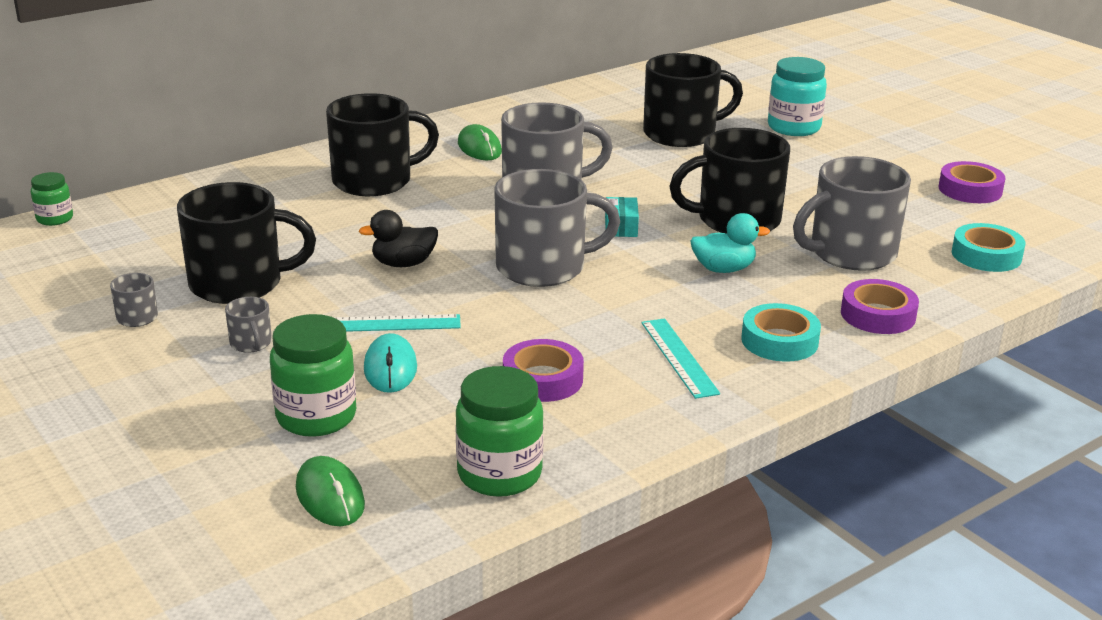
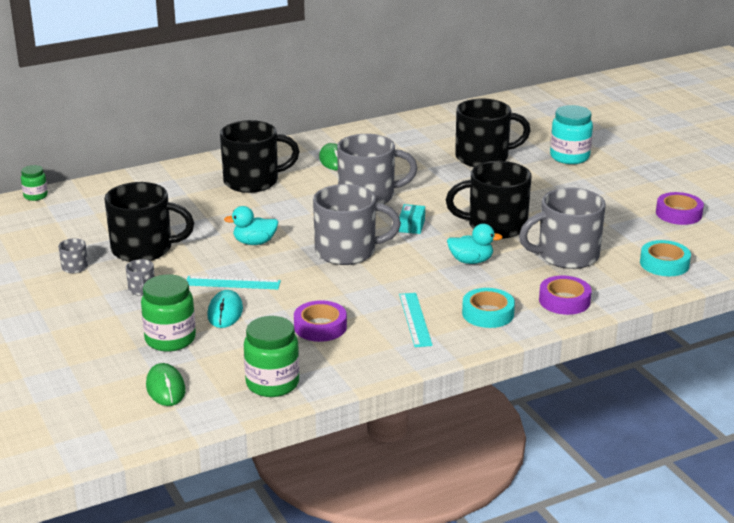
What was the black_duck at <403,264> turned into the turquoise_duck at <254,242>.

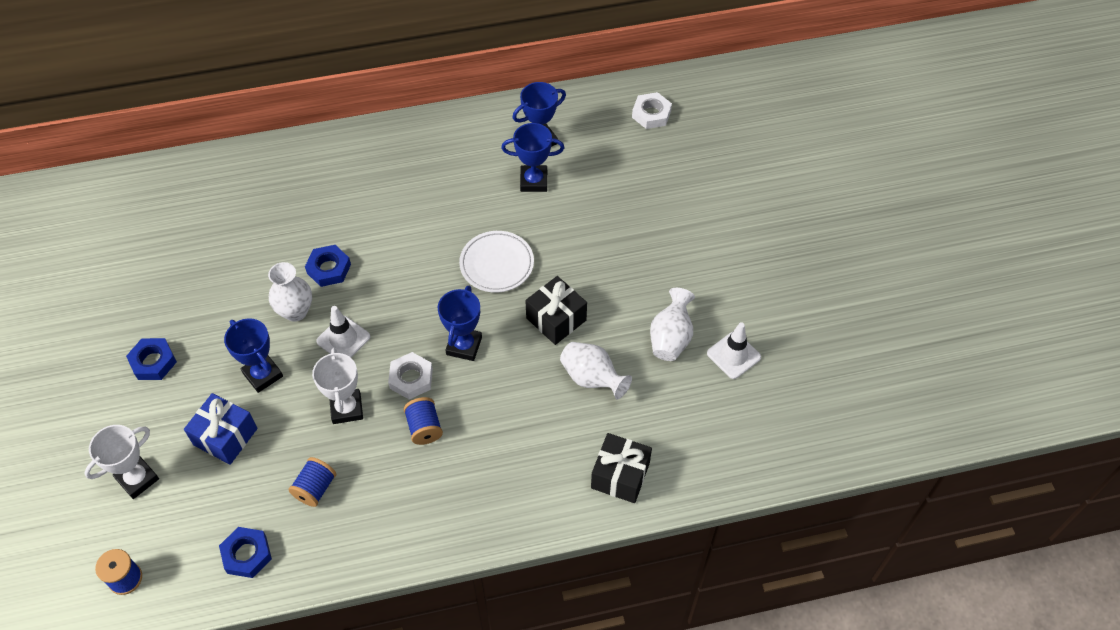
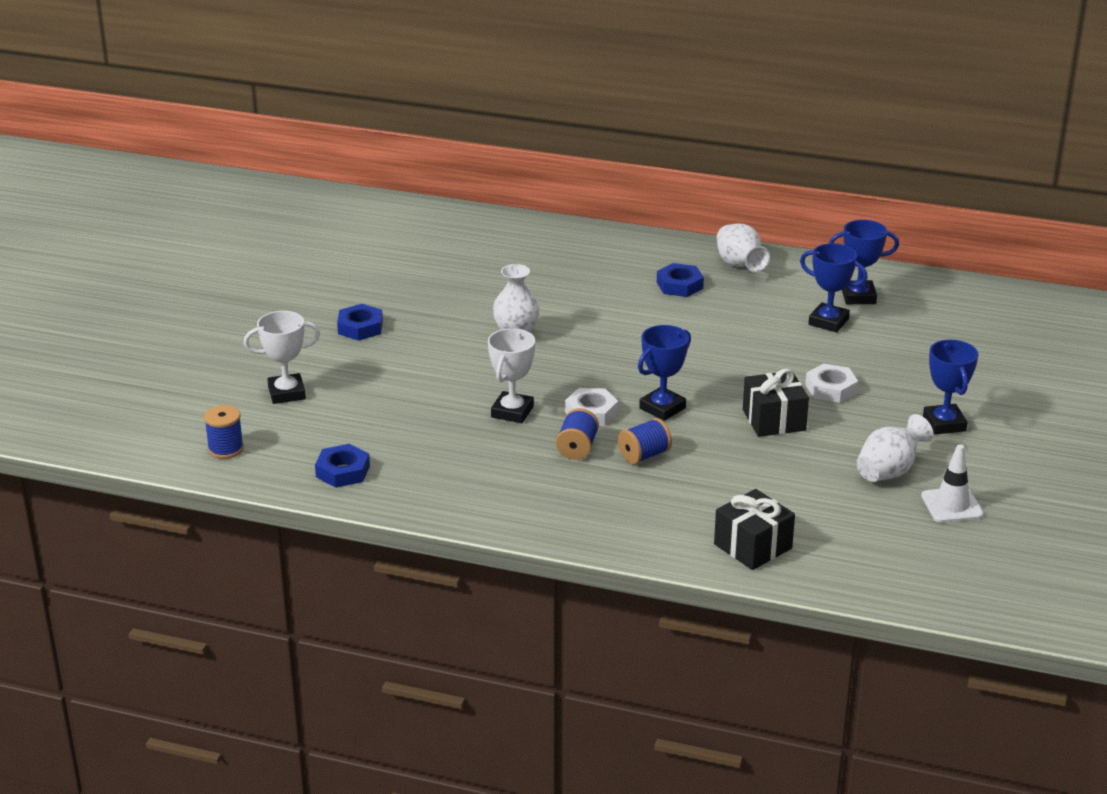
The blue_spool ended up elsewhere, having gone from <315,488> to <644,455>. The blue_nut ended up elsewhere, having gone from <329,269> to <679,285>. The white_vase ended up elsewhere, having gone from <592,378> to <739,265>. The white_nut ended up elsewhere, having gone from <651,114> to <831,389>. The blue_trophy ended up elsewhere, having gone from <263,375> to <944,424>. The second view lost the blue_gift at <225,437>. The second view lost the white_traffic_cone at <343,339>. The second view lost the white_plate at <497,264>.

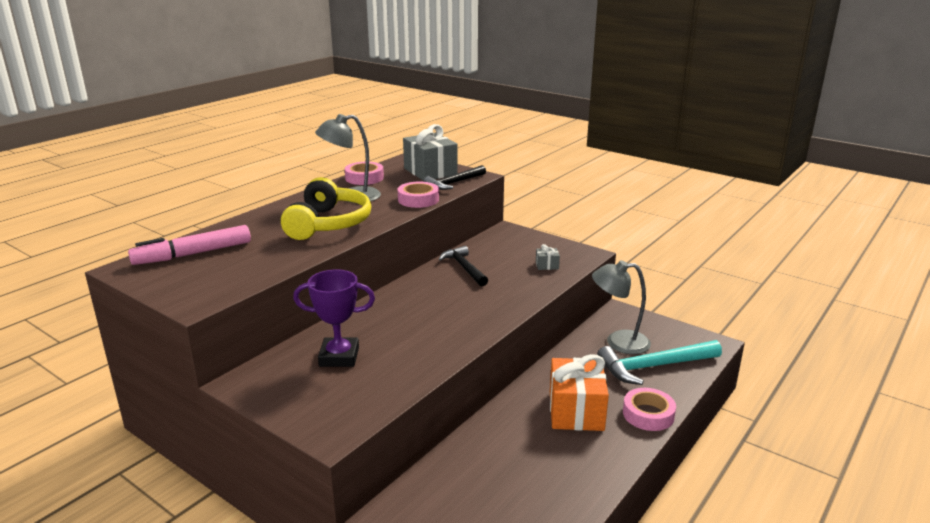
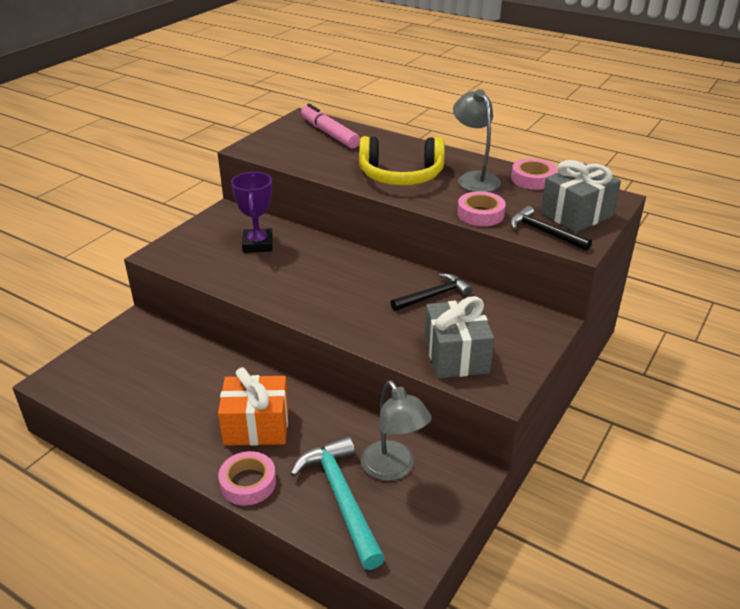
The grey_lamp at <618,342> ended up facing another way, 150 degrees clockwise from before. The size of the grey_gift at <547,265> changed by a factor of 2.38.

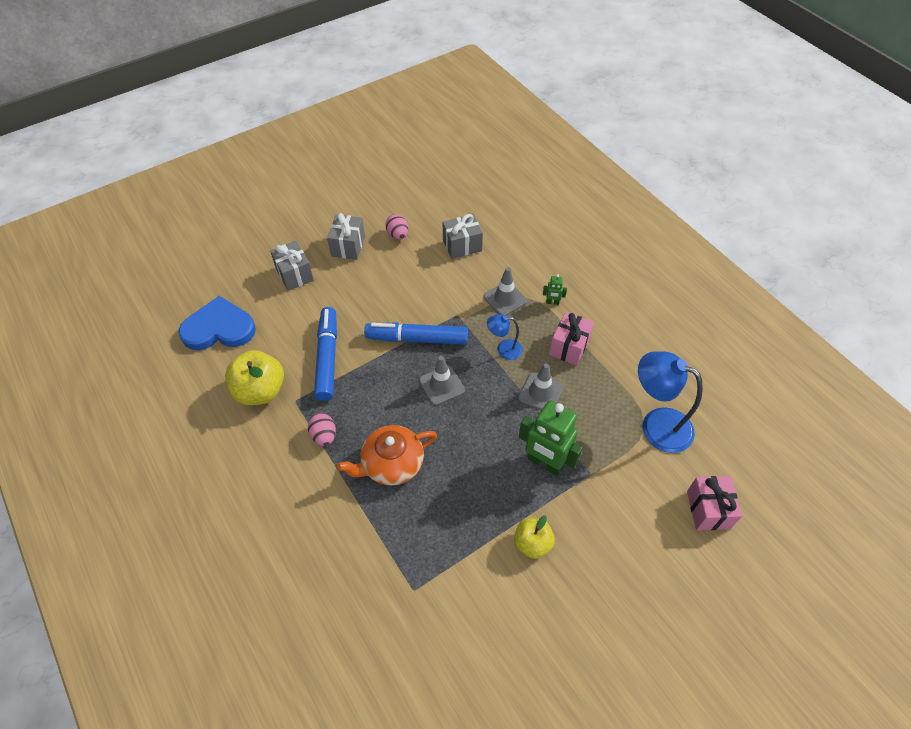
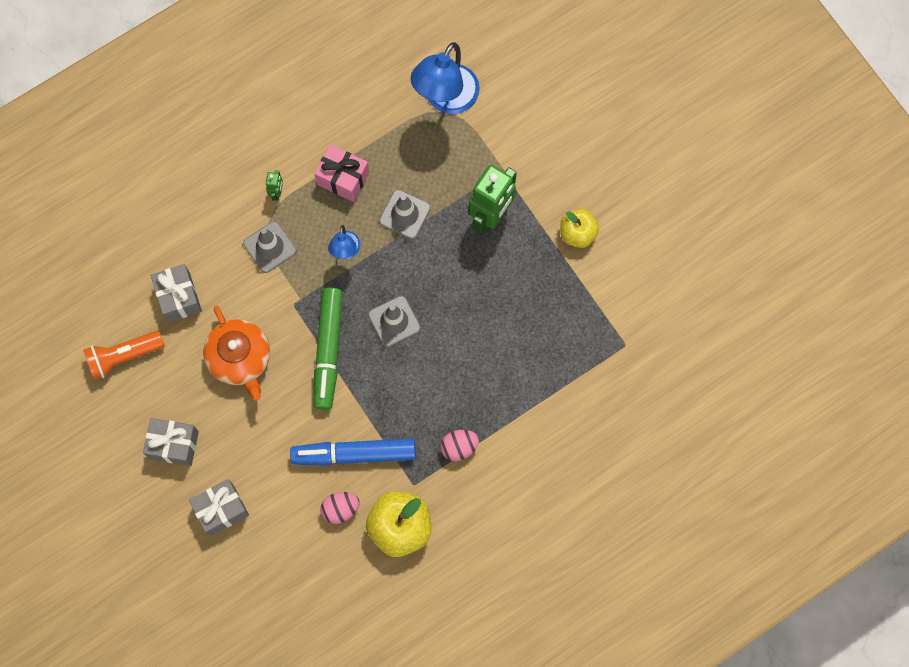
The second view gained the orange_flashlight at <123,356>. The orange_teapot ended up elsewhere, having gone from <391,464> to <240,358>. What was the blue_marker at <417,339> turned into the green_marker at <328,350>. The pink_egg ended up elsewhere, having gone from <398,235> to <340,509>. The second view lost the blue_heart at <219,328>. The second view lost the pink_gift at <708,509>.

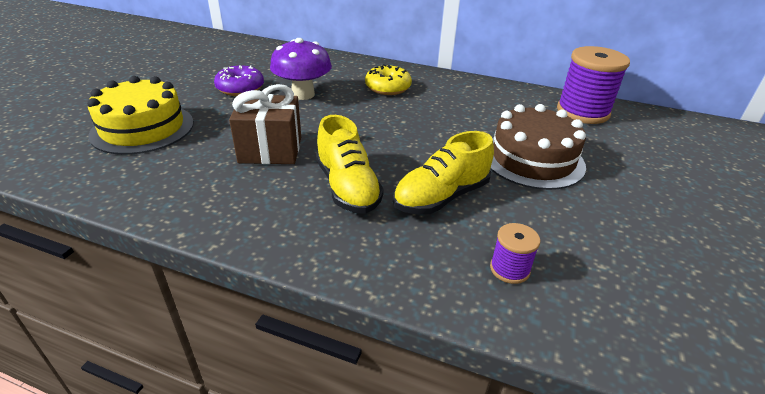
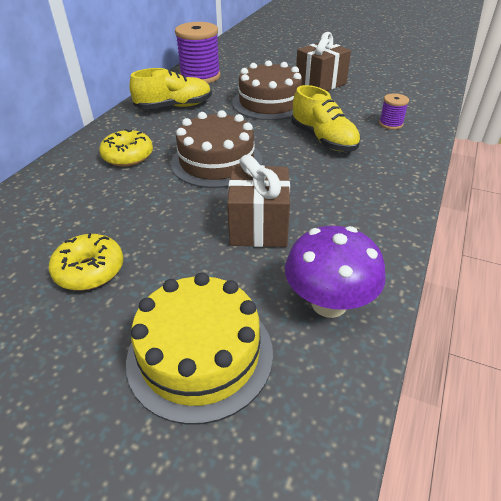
What was the purple_donut at <240,88> turned into the yellow_donut at <89,270>. The yellow_shoe ended up elsewhere, having gone from <347,187> to <174,107>. The second view gained the brown_cake at <216,162>. The purple_mushroom ended up elsewhere, having gone from <303,94> to <329,303>. The second view gained the brown_gift at <320,83>.

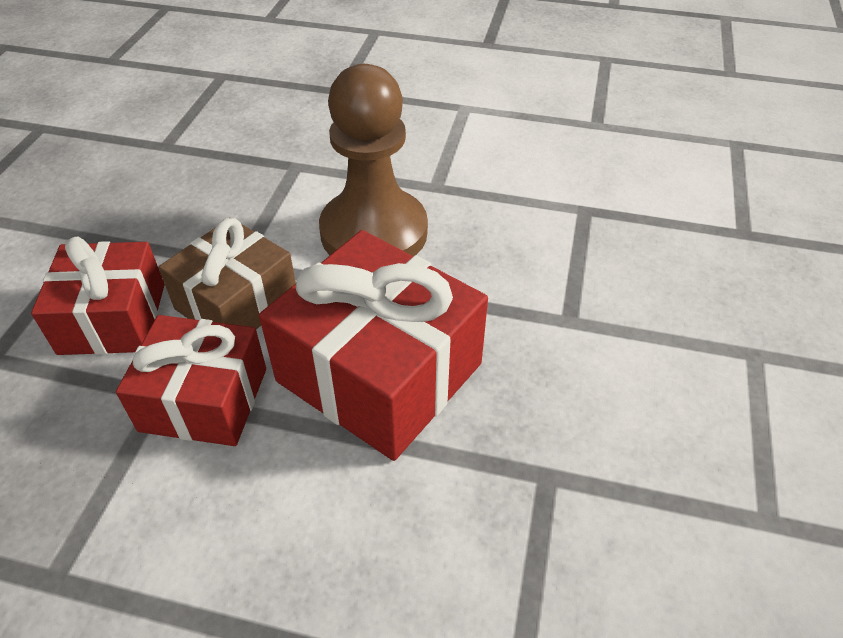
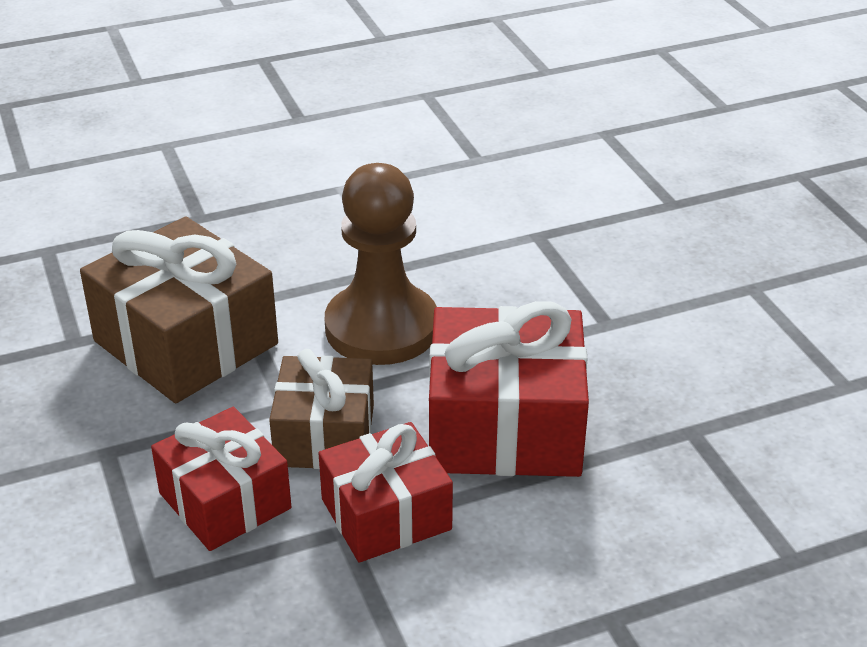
The second view gained the brown_gift at <185,342>.

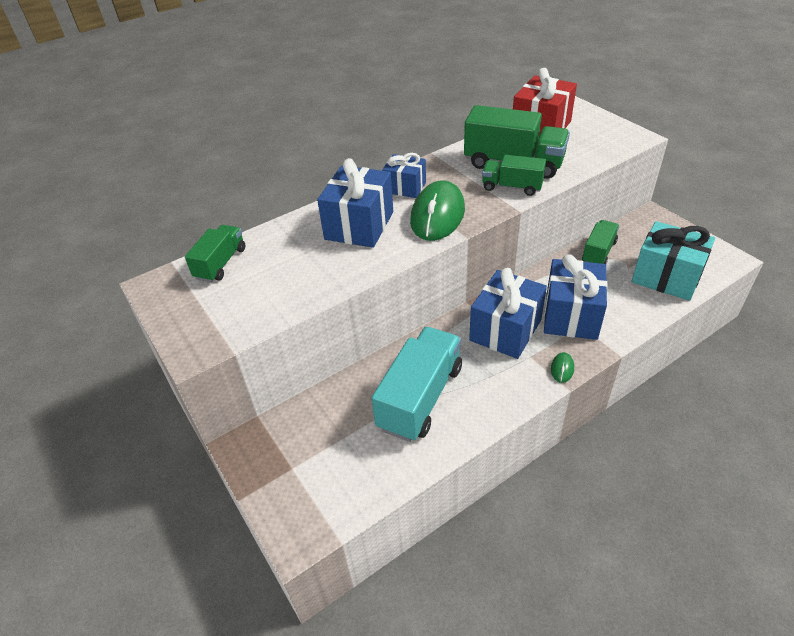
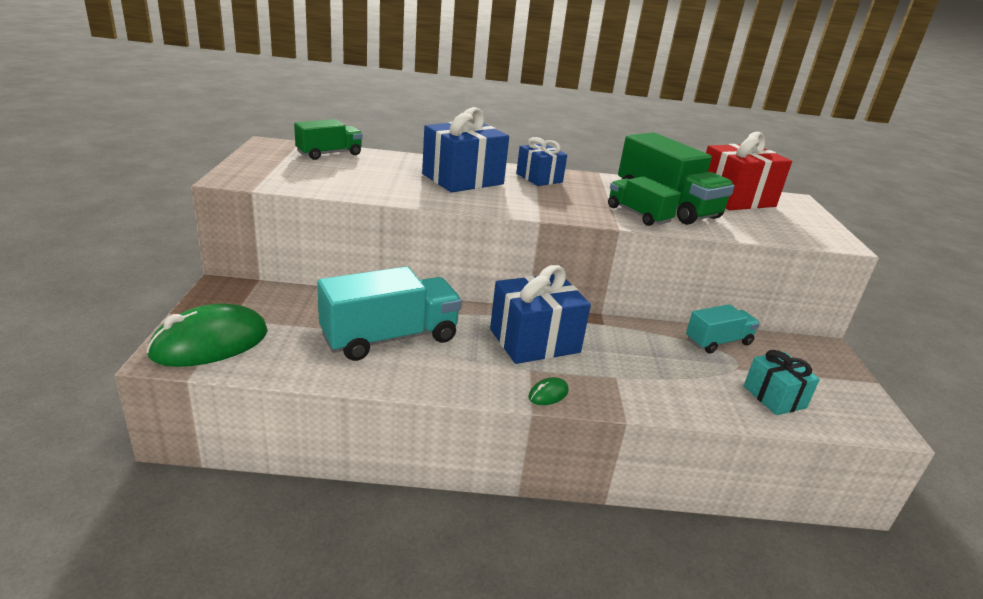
The green_mouse ended up elsewhere, having gone from <437,215> to <210,343>. What was the green_truck at <598,252> turned into the turquoise_truck at <718,342>. The size of the turquoise_gift at <666,277> changed by a factor of 0.61. The second view lost the blue_gift at <571,315>.

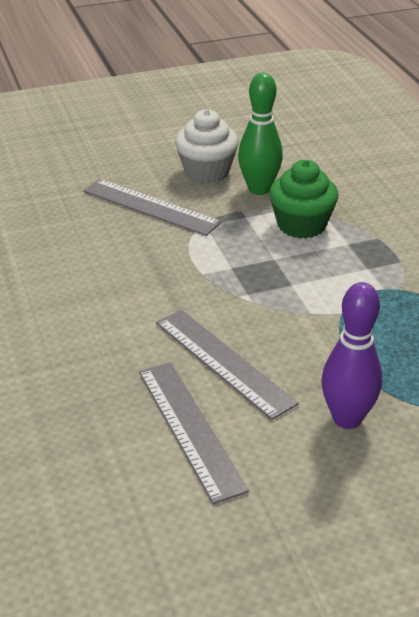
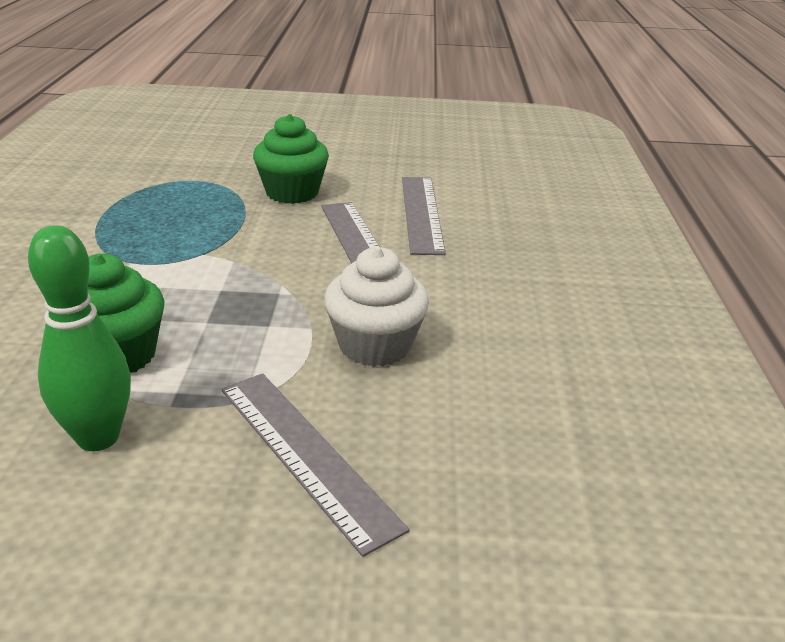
Where the purple_bowling_pin stood at <347,418>, the green_cupcake came to stand at <292,192>. The white_cupcake ended up elsewhere, having gone from <206,171> to <375,345>.

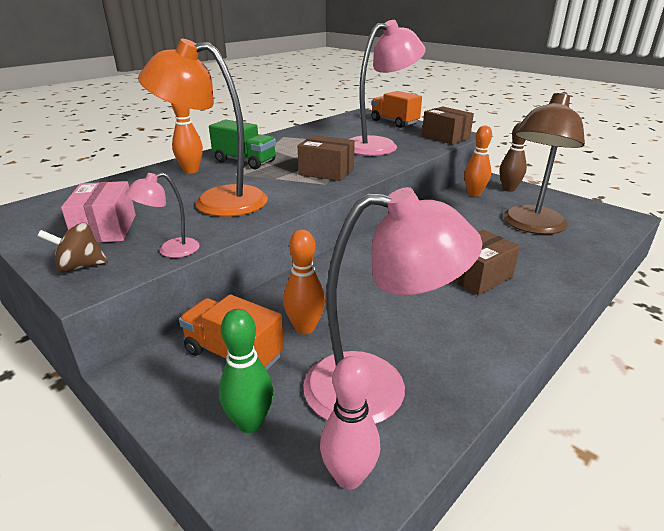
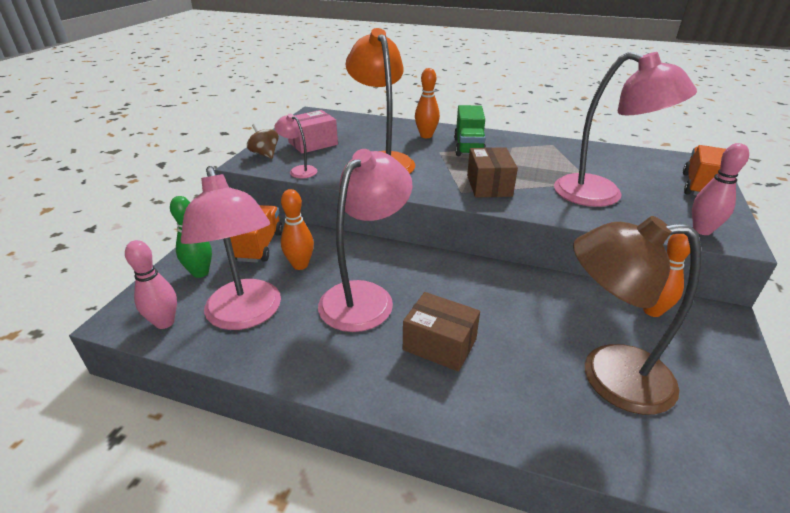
The second view gained the pink_lamp at <365,296>. Where the brown_box stood at <445,137>, the pink_bowling_pin came to stand at <702,230>. The second view lost the brown_bowling_pin at <508,189>.

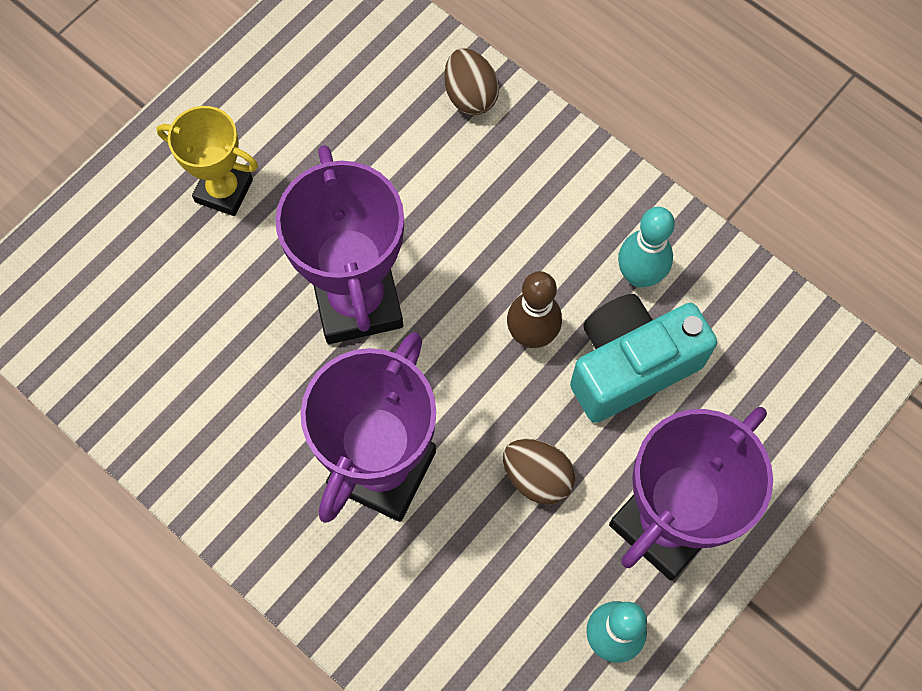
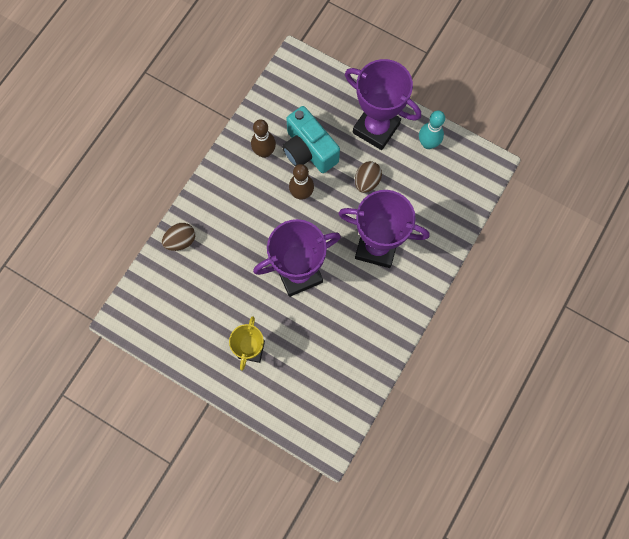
What was the turquoise_bowling_pin at <639,275> turned into the brown_bowling_pin at <264,152>.

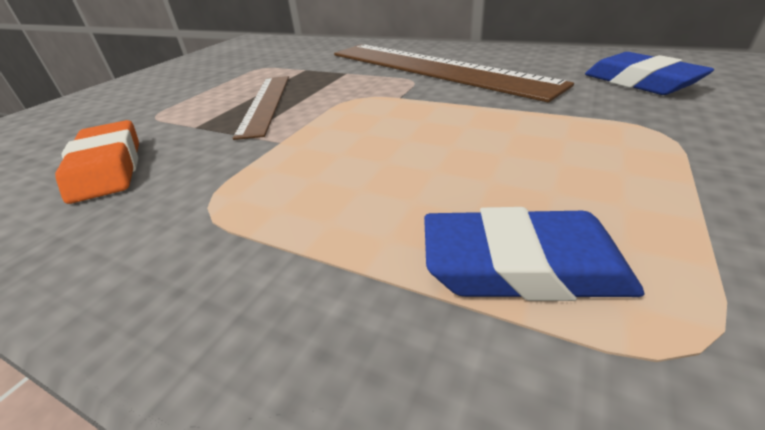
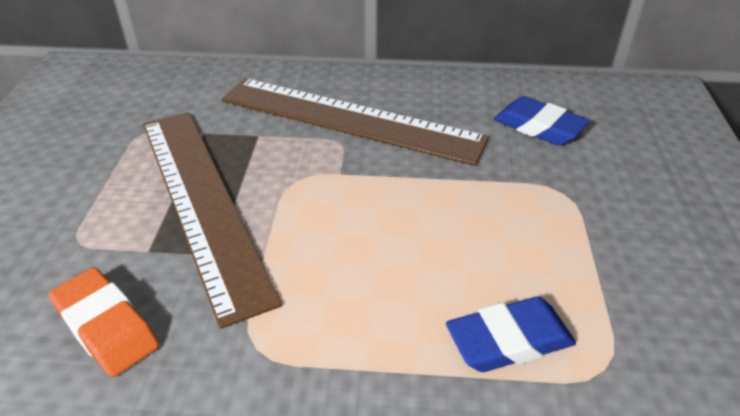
The size of the brown_ruler at <265,103> changed by a factor of 1.87.

